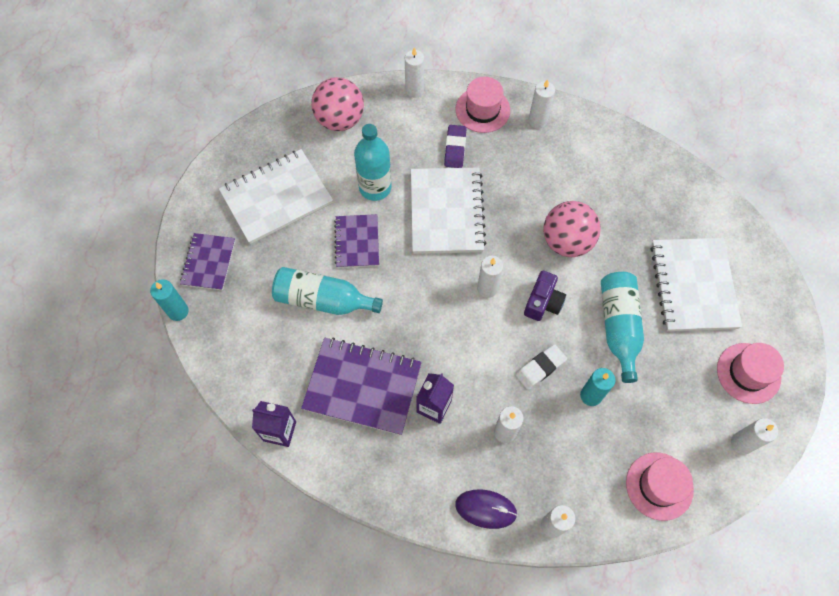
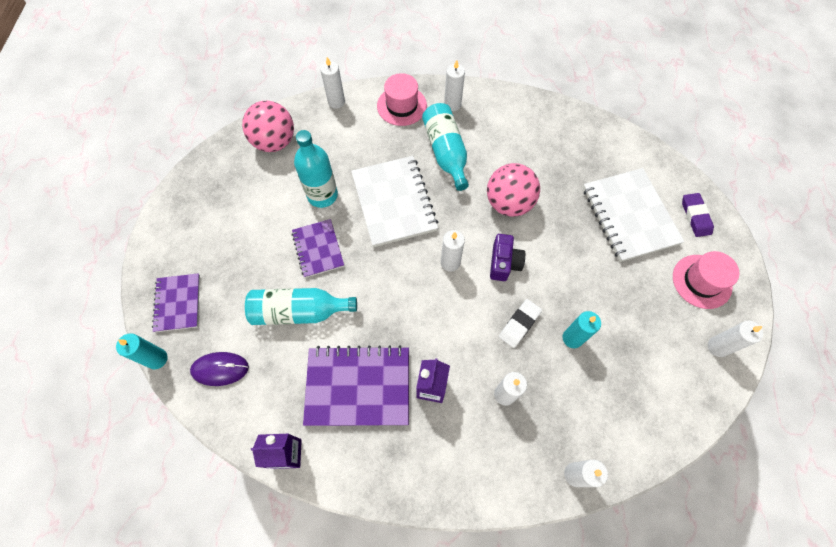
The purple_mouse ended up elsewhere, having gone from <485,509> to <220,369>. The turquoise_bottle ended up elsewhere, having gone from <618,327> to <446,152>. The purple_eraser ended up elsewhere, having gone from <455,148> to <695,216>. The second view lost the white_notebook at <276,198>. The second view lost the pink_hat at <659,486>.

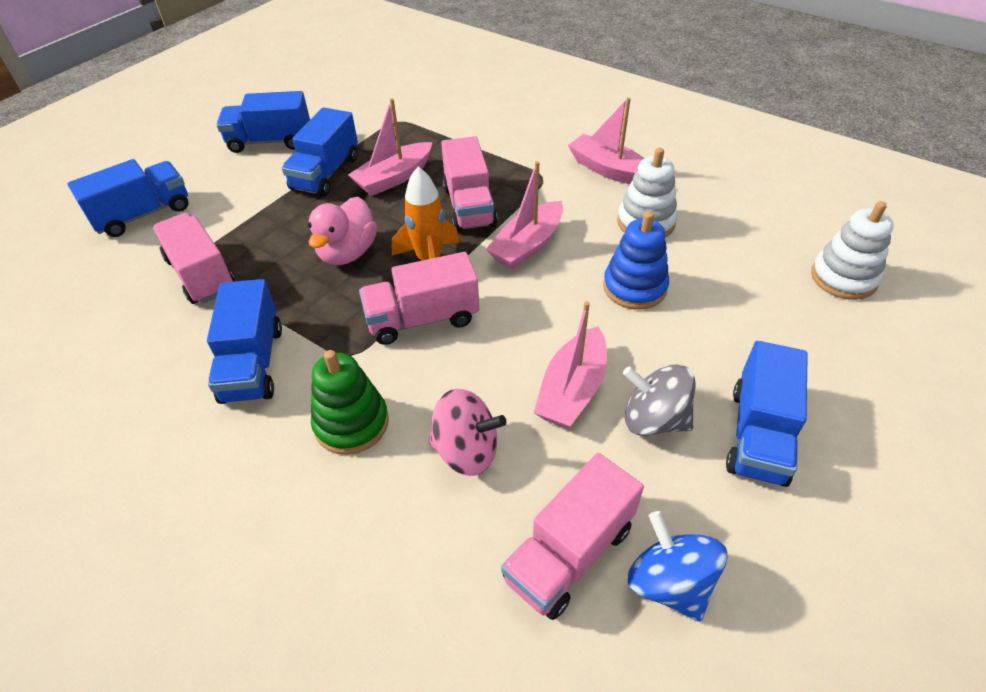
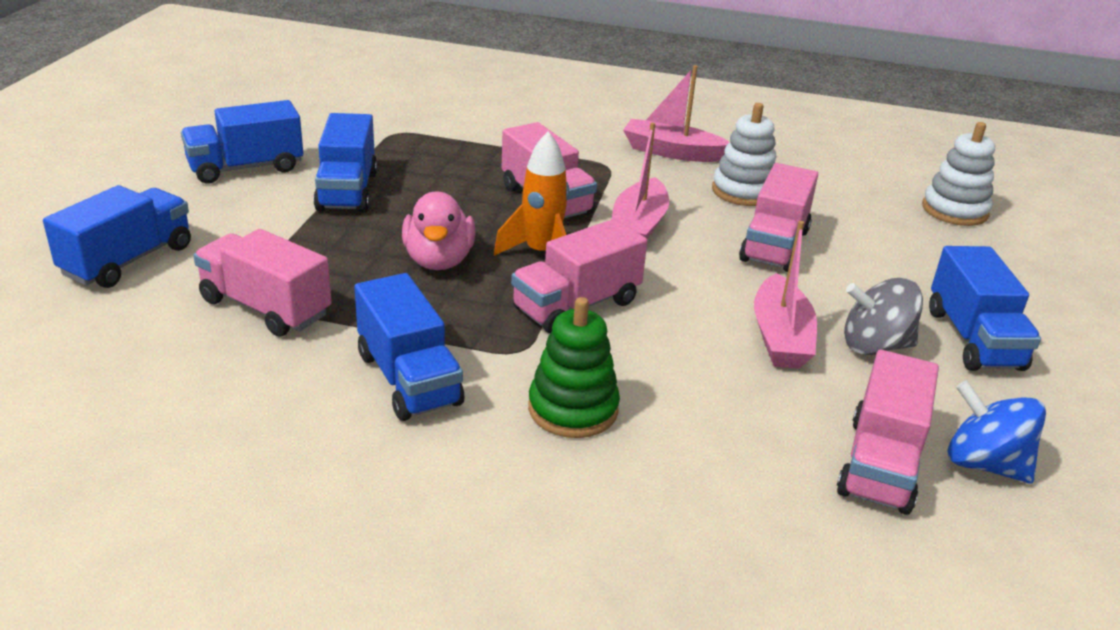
Where the blue_stacking_toy stood at <634,287>, the pink_truck came to stand at <774,245>. The second view lost the pink_boat at <394,178>. The second view lost the pink_spinning_top at <466,450>.

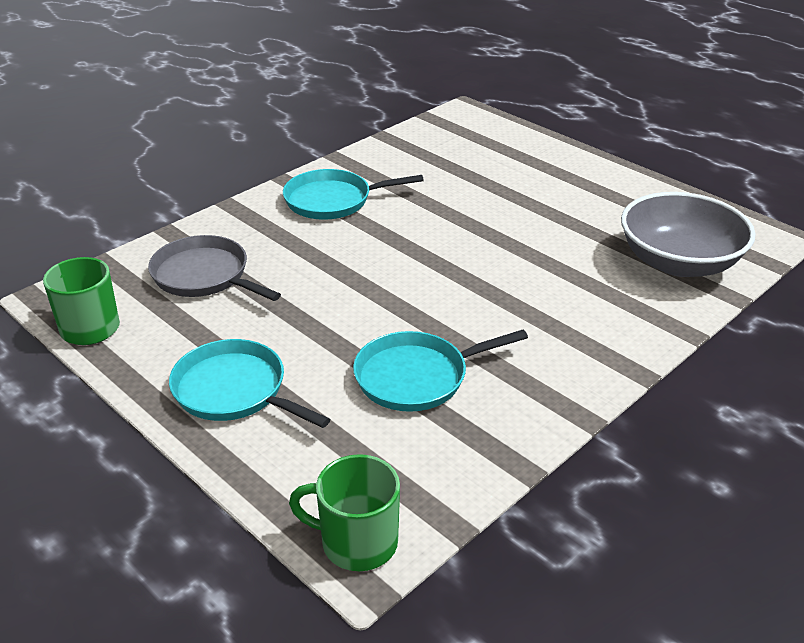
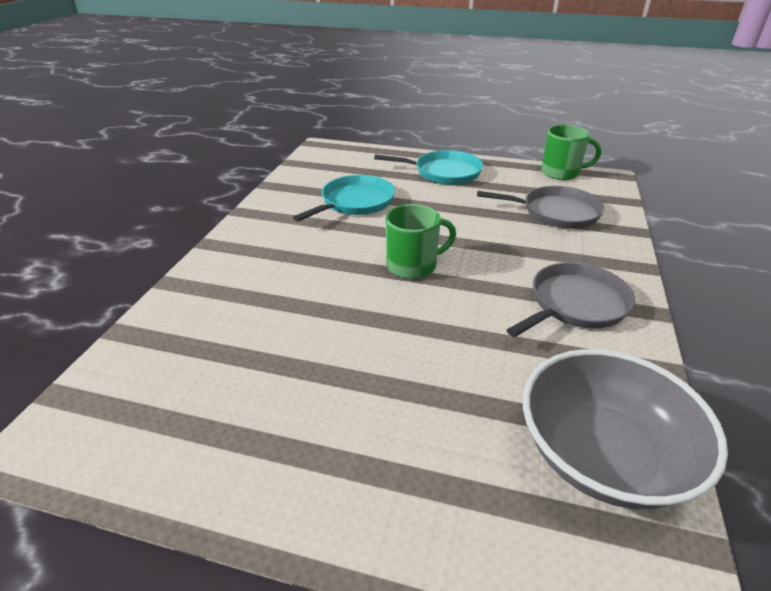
The green_mug ended up elsewhere, having gone from <357,542> to <413,265>. What was the turquoise_pan at <332,200> turned into the grey_pan at <575,304>. The grey_bowl ended up elsewhere, having gone from <679,262> to <603,455>.

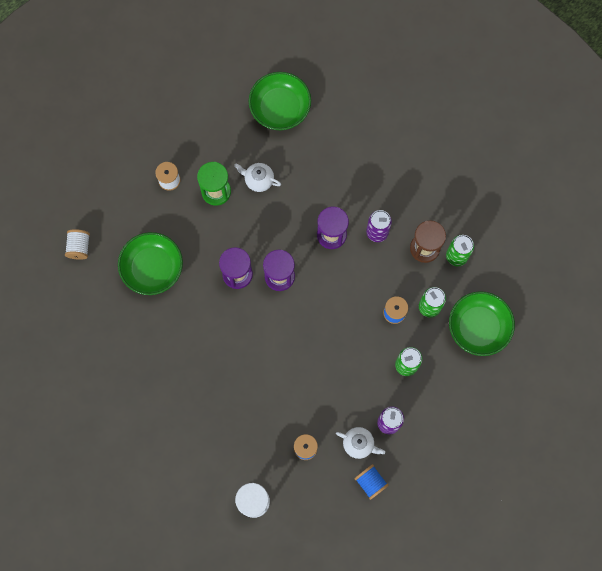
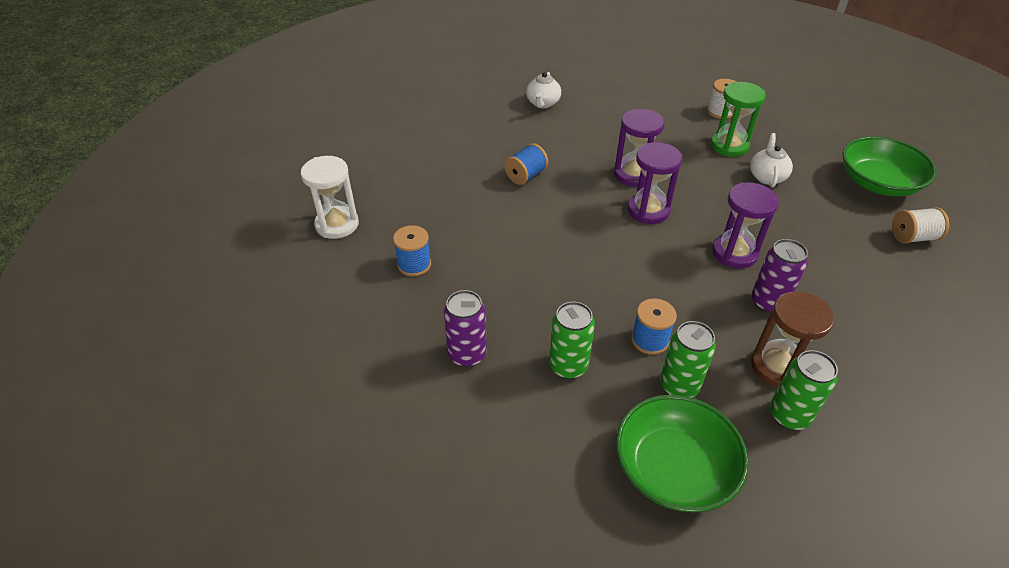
The blue_spool ended up elsewhere, having gone from <370,482> to <526,176>. The white_teapot ended up elsewhere, having gone from <359,444> to <543,103>. The white_spool ended up elsewhere, having gone from <79,247> to <912,237>. The second view lost the green_bowl at <152,268>.

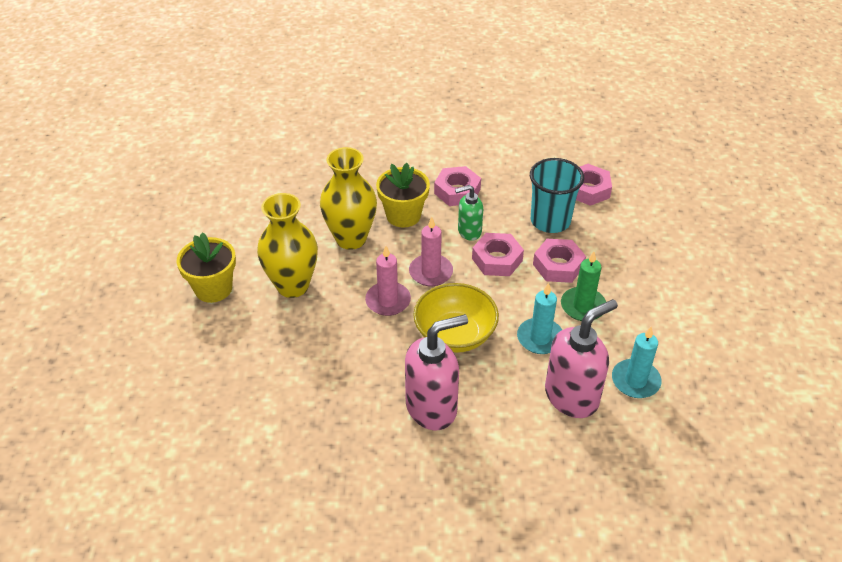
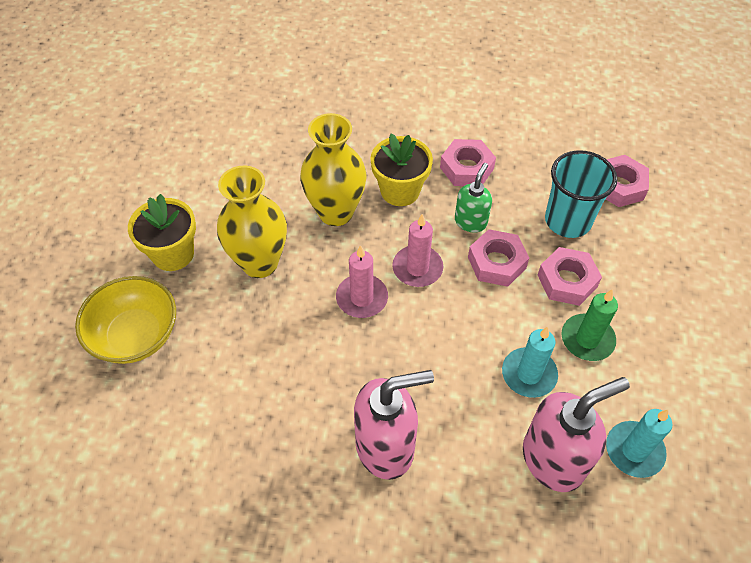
The yellow_bowl ended up elsewhere, having gone from <455,334> to <136,335>. The green_soap_dispenser at <469,231> ended up facing another way, 120 degrees clockwise from before.

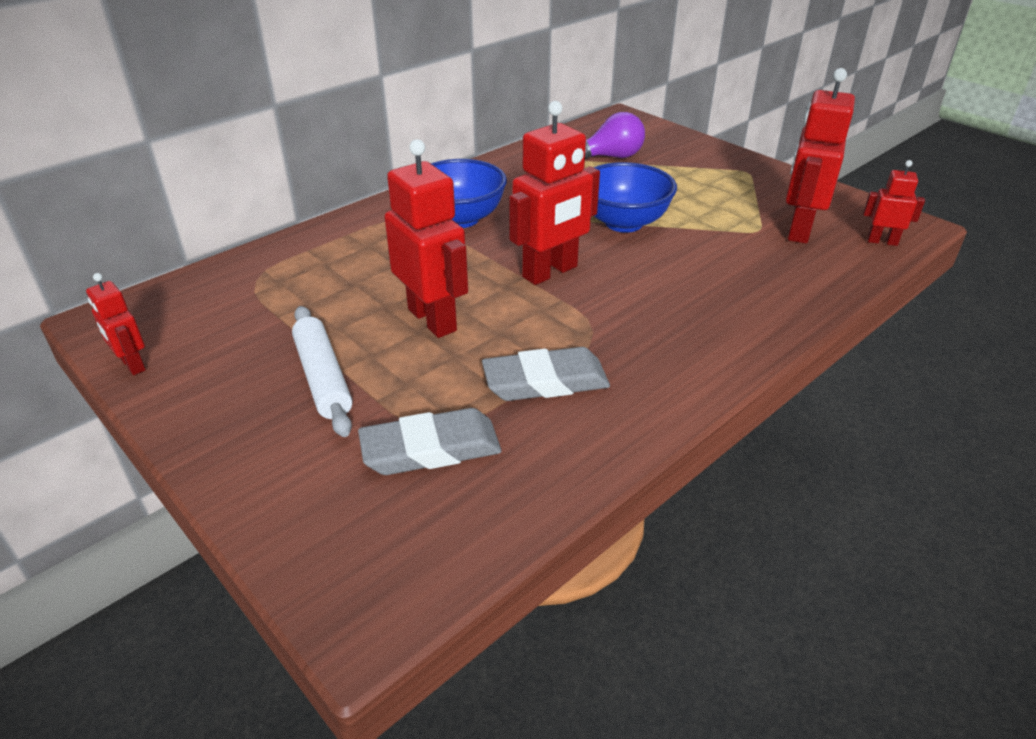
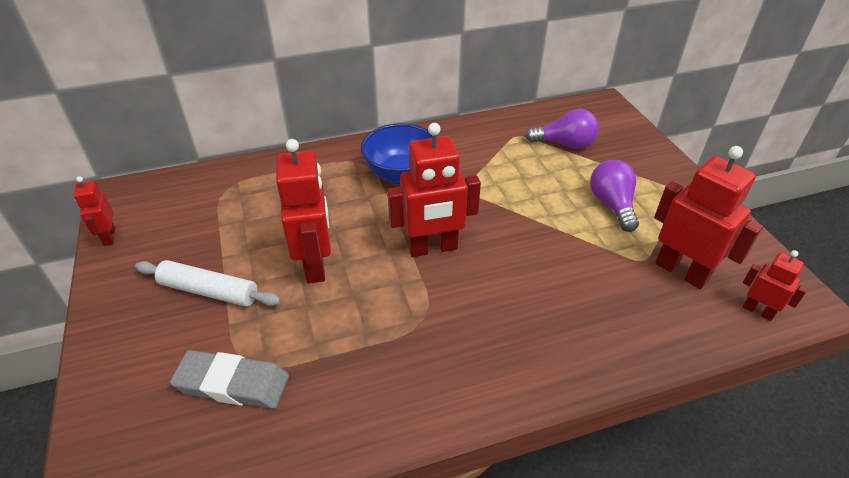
The white_rolling_pin at <323,378> ended up facing another way, 75 degrees counterclockwise from before. The second view gained the purple_light_bulb at <612,205>. The red_robot at <798,230> ended up facing another way, 90 degrees clockwise from before. The second view lost the grey_eraser at <545,381>. The second view lost the blue_bowl at <624,223>.

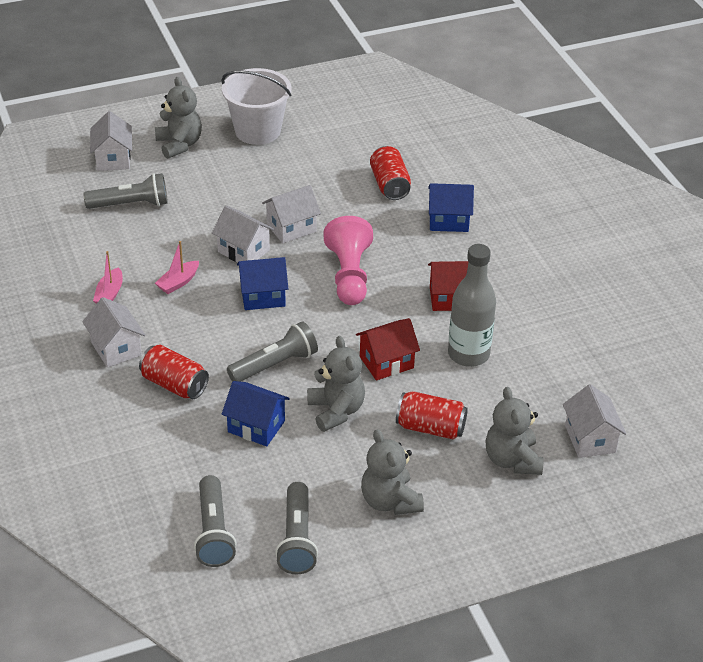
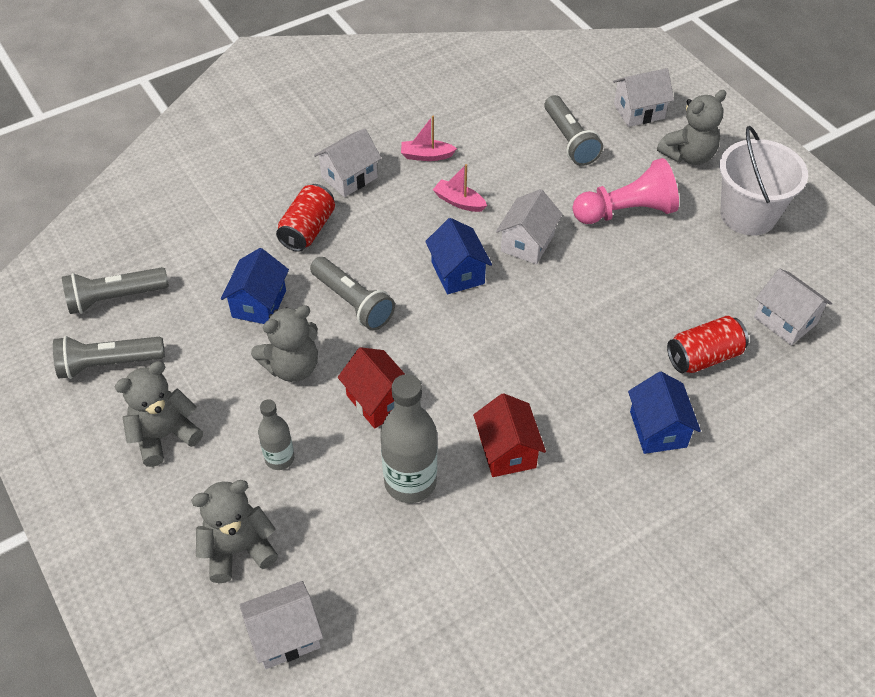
Where the red_can stood at <430,428>, the grey_bottle came to stand at <279,458>. The pink_pawn ended up elsewhere, having gone from <349,275> to <626,211>. The white_house ended up elsewhere, having gone from <291,228> to <785,320>.

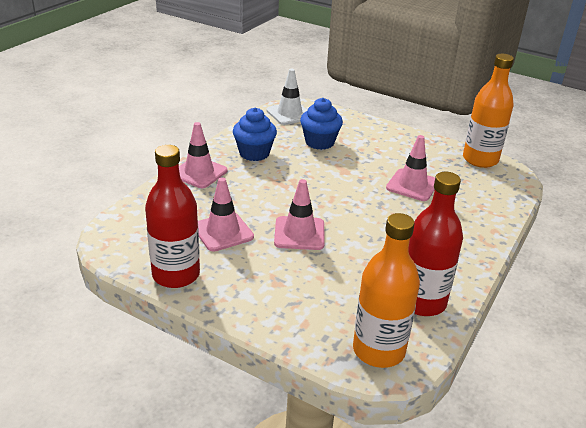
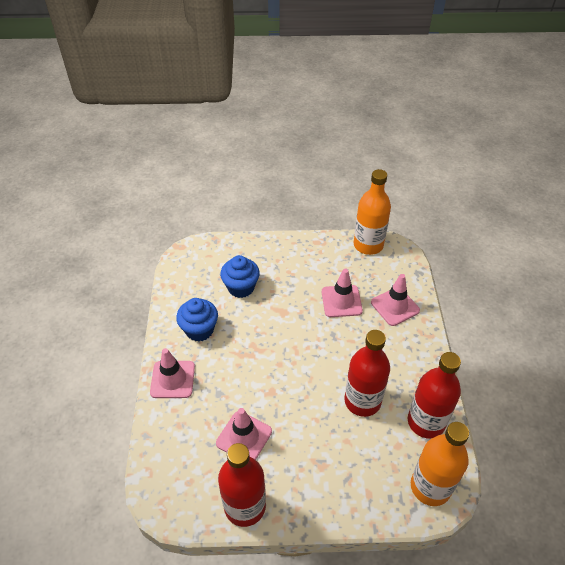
The second view gained the red_bottle at <362,401>. The pink_traffic_cone ended up elsewhere, having gone from <299,233> to <395,306>. The second view lost the white_traffic_cone at <289,114>.

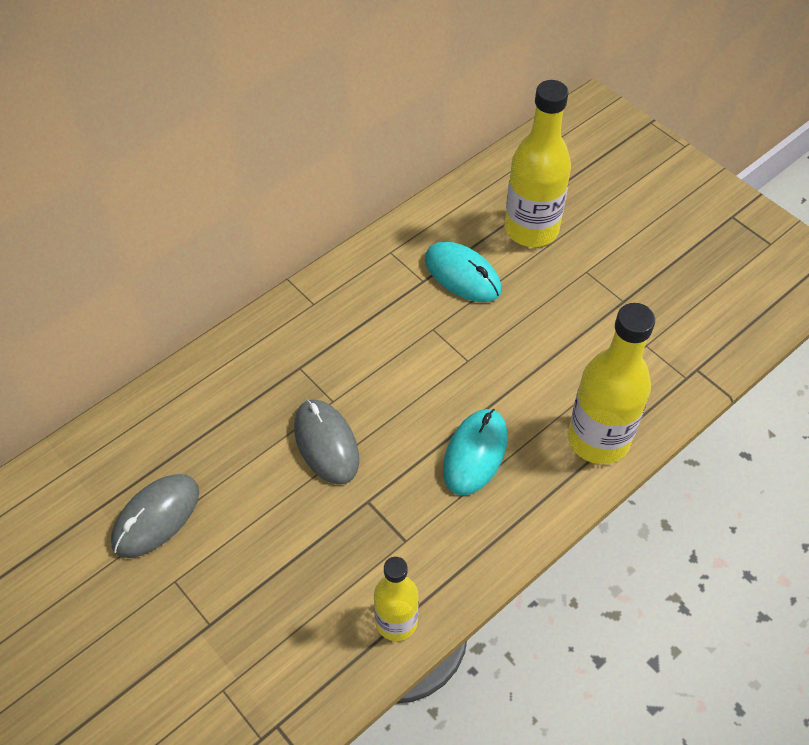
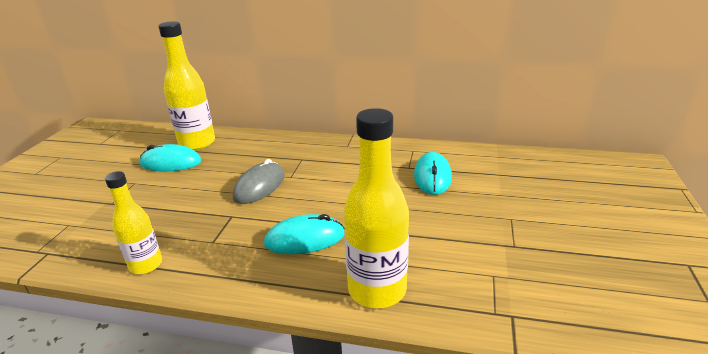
What was the grey_mouse at <156,517> turned into the turquoise_mouse at <171,163>. The yellow_bottle ended up elsewhere, having gone from <531,229> to <197,143>.

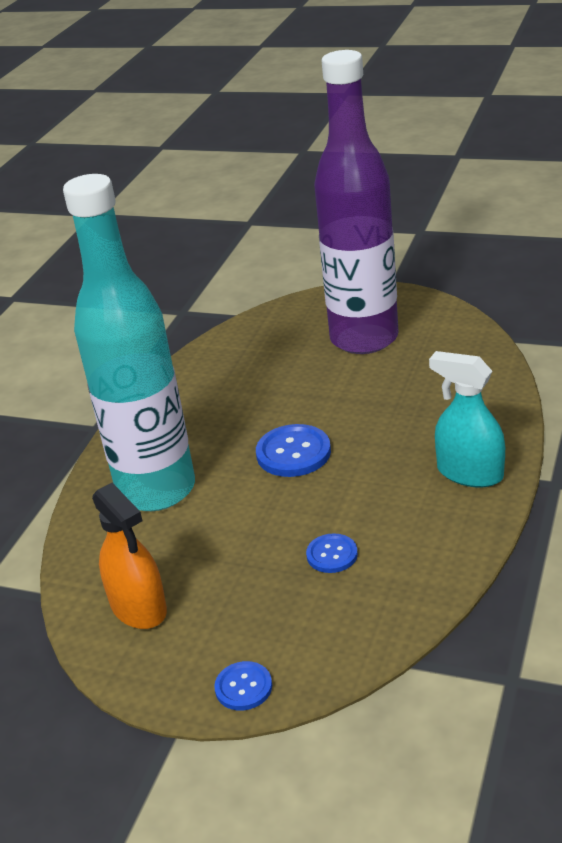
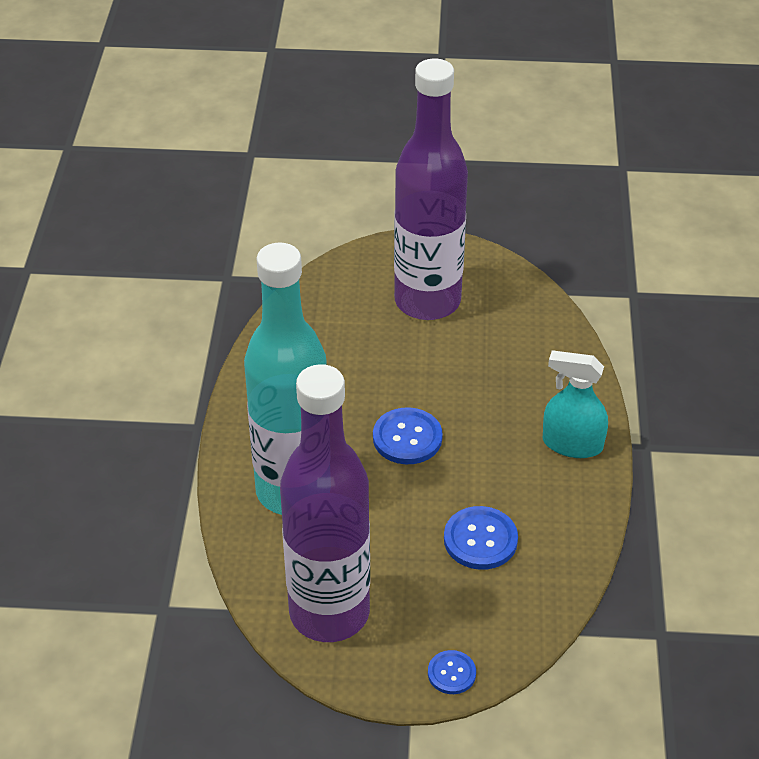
Where the orange_spray_bottle stood at <139,608>, the purple_bottle came to stand at <329,613>. The size of the blue_button at <332,555> changed by a factor of 1.64.

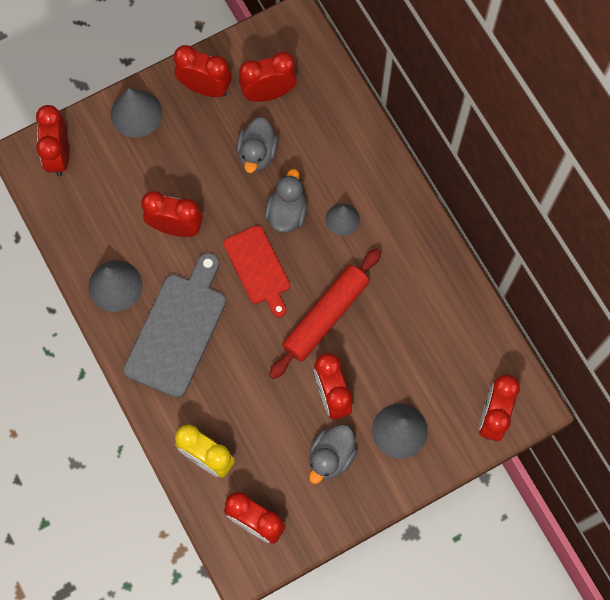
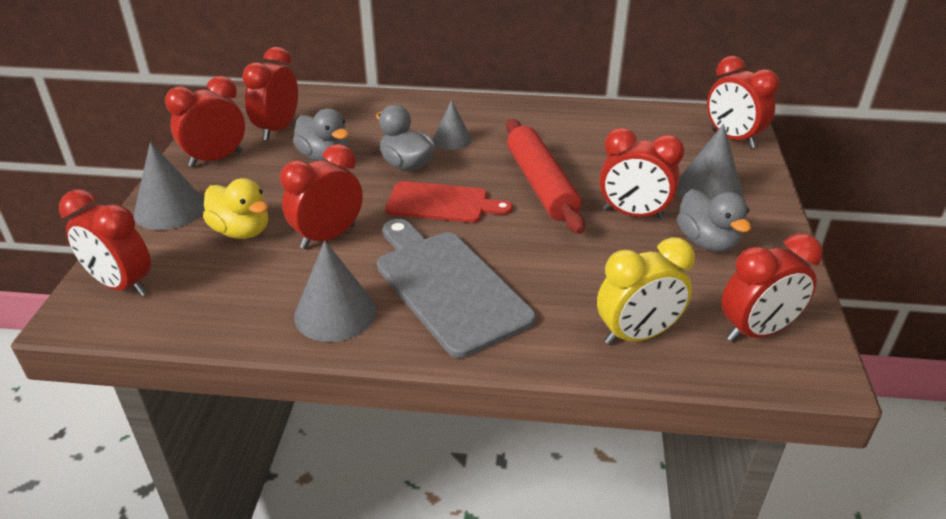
The second view gained the yellow_duck at <241,231>.

